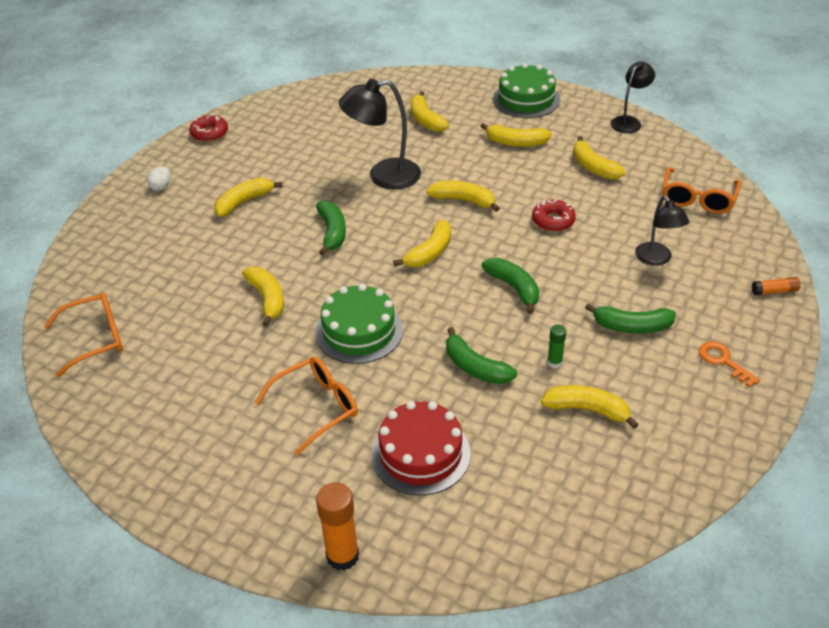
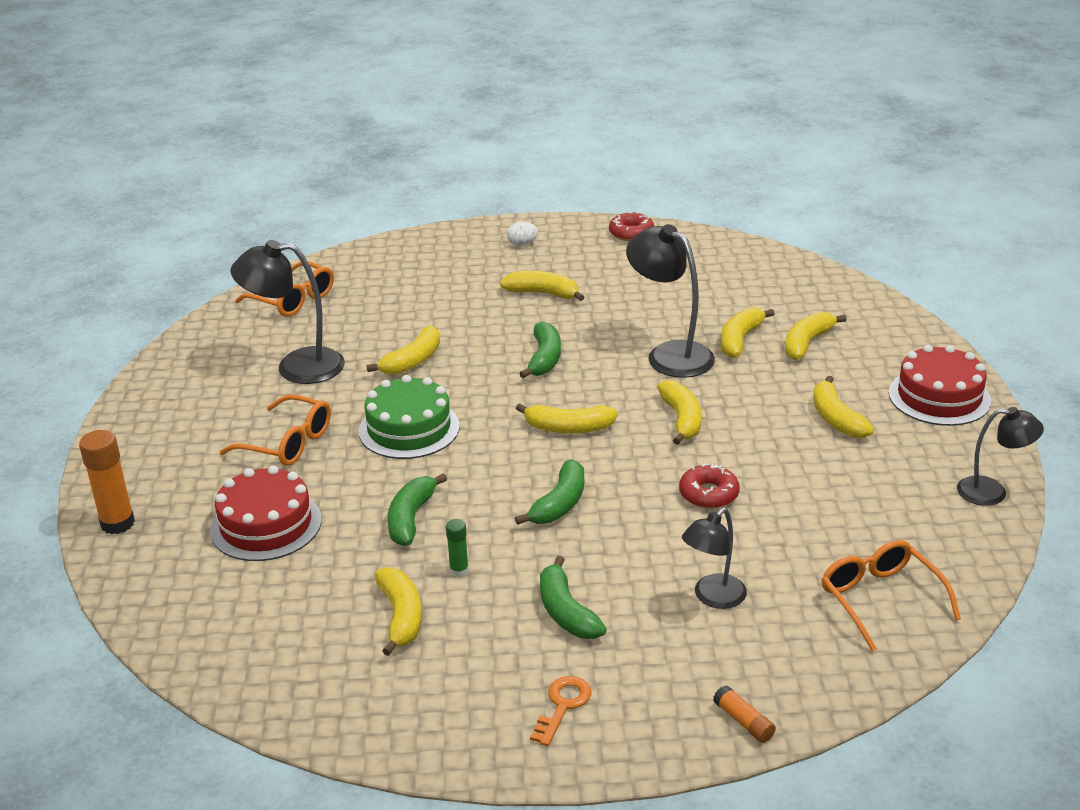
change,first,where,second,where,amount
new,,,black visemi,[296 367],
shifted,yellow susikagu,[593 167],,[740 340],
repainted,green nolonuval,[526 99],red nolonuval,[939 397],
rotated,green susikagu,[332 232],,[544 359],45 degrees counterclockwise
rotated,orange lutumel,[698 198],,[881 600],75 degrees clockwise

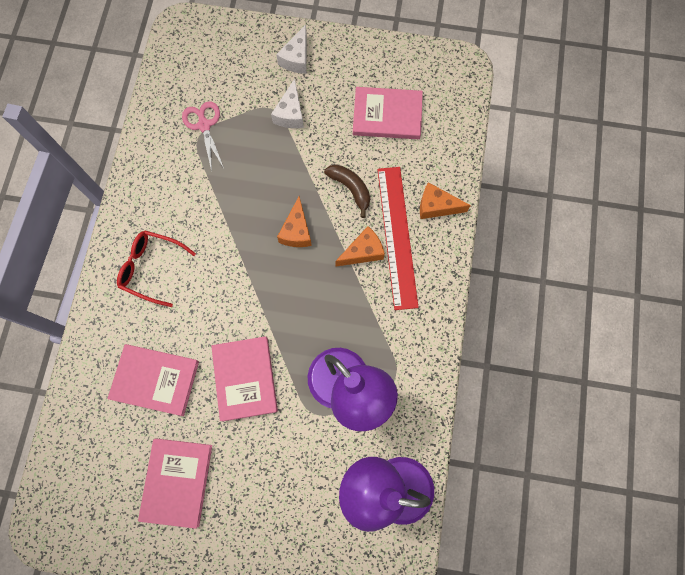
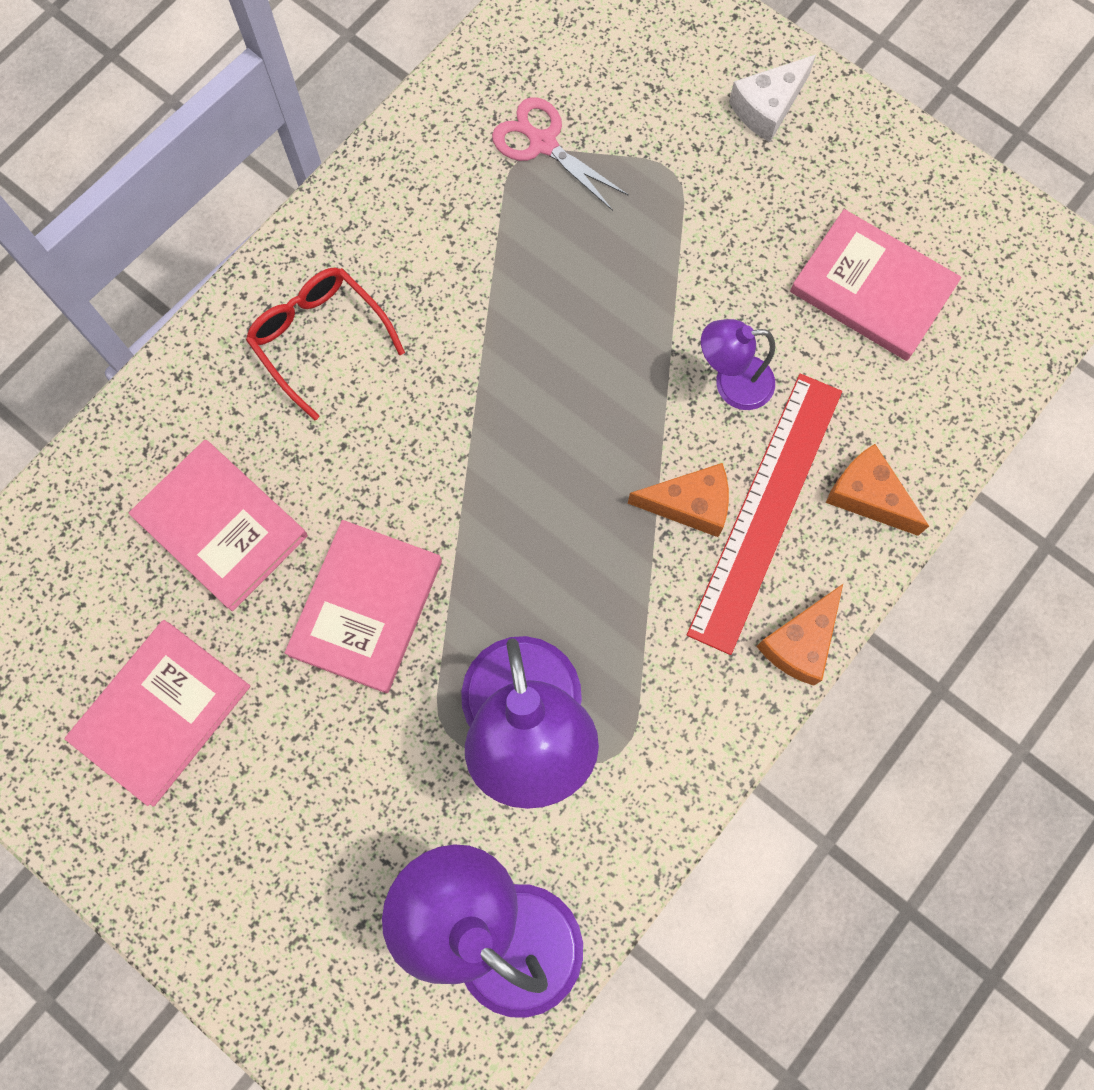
change,first,where,second,where,amount
gone,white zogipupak,[290 113],,,
shifted,orange zogipupak,[296 231],,[800 642],
swapped,brown susikagu,[350 189],purple visemi,[731 384],
rotated,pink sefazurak,[204 125],,[542 143],60 degrees counterclockwise

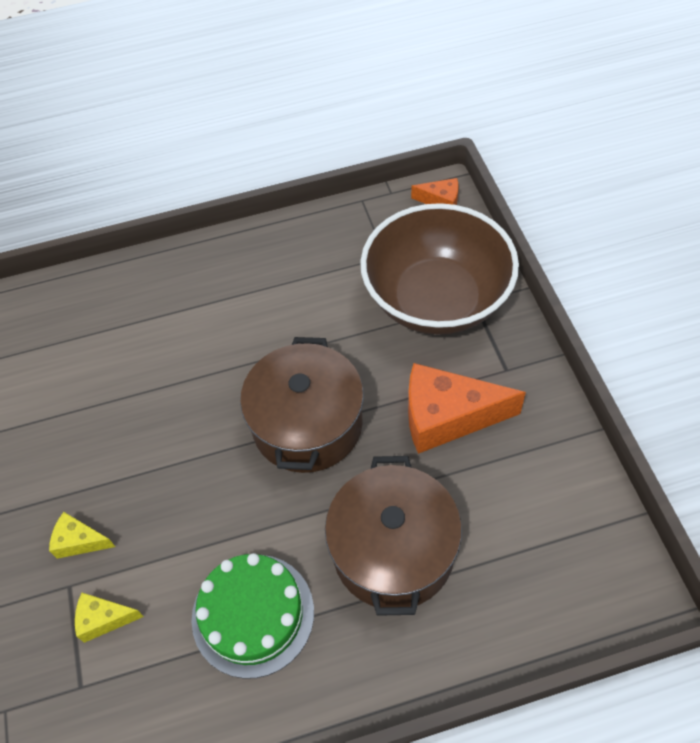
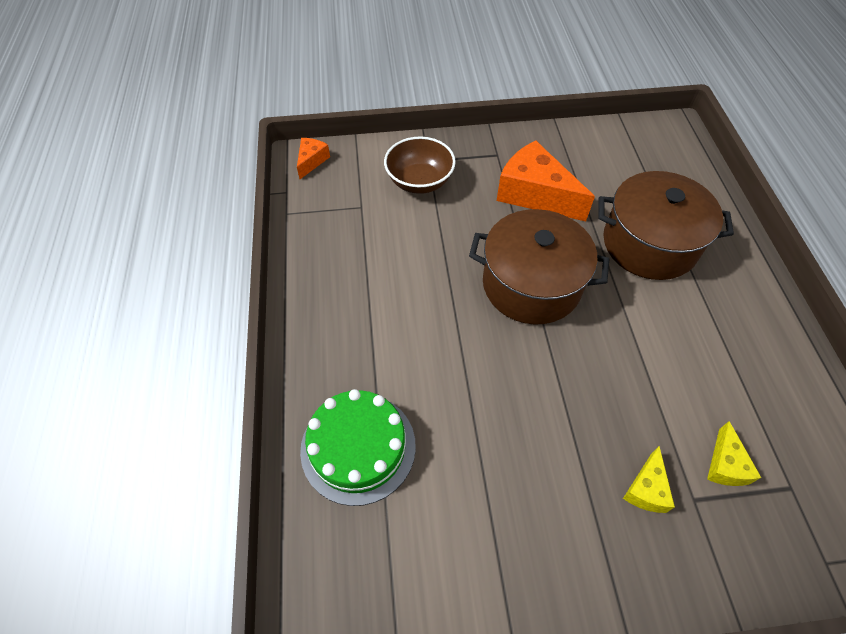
change,first,where,second,where,amount
shifted,green nolonuval,[253 614],,[358 447],
rotated,orange zogipupak,[447 417],,[535 194],120 degrees clockwise
scaled,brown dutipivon,[436 299],,[419 181],x0.54

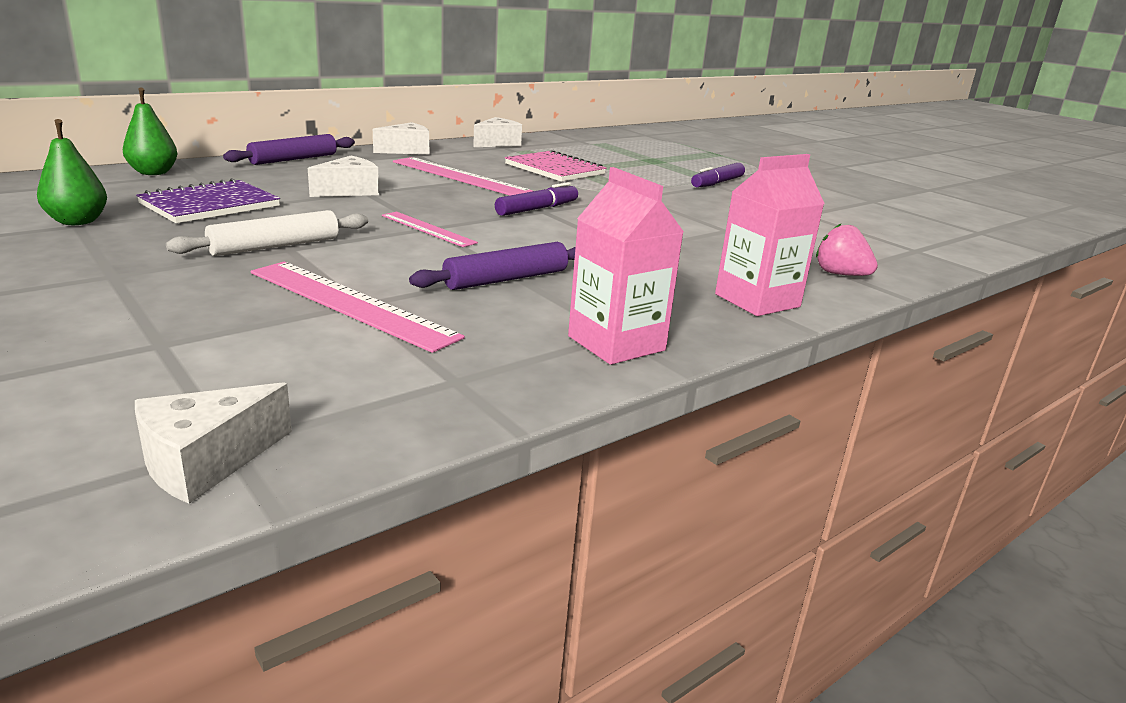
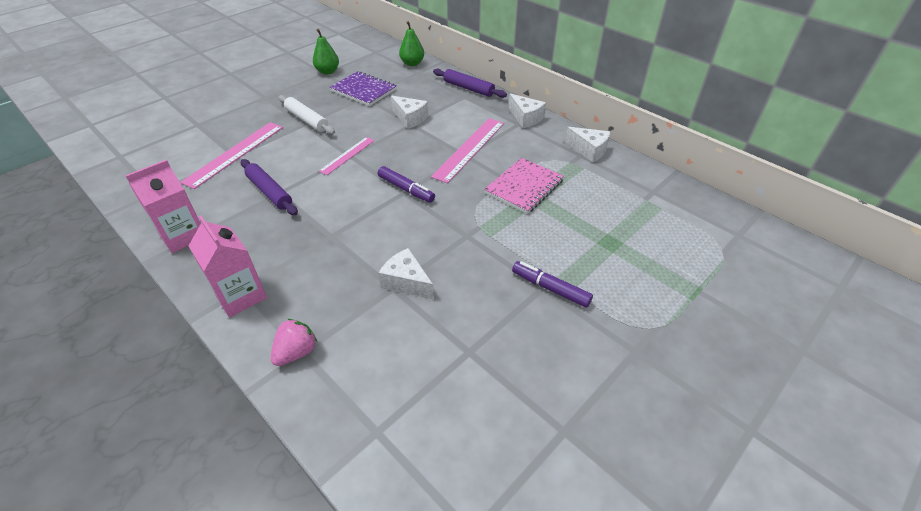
change,first,where,second,where,amount
shifted,white zogipupak,[205 462],,[406 282],

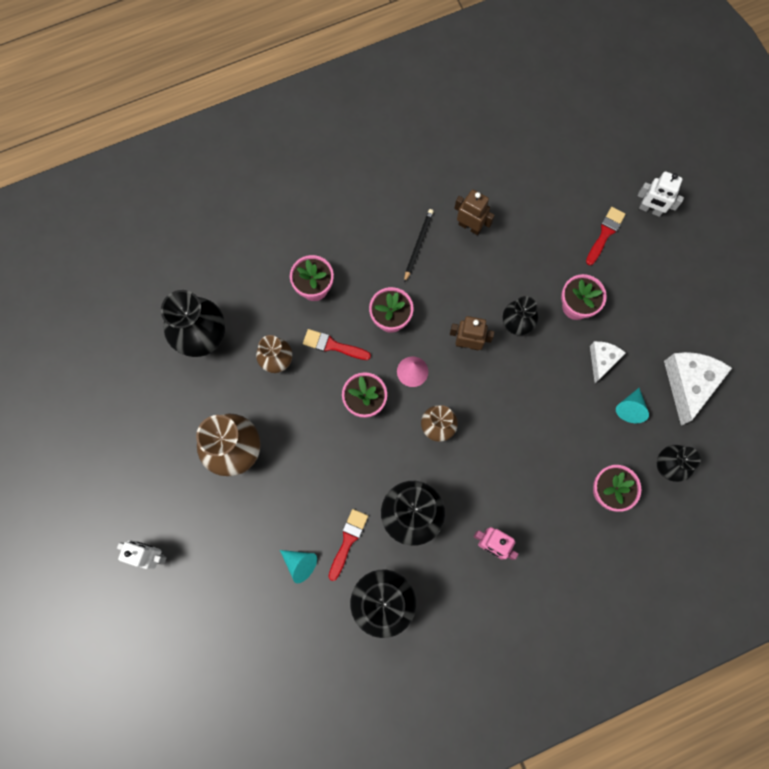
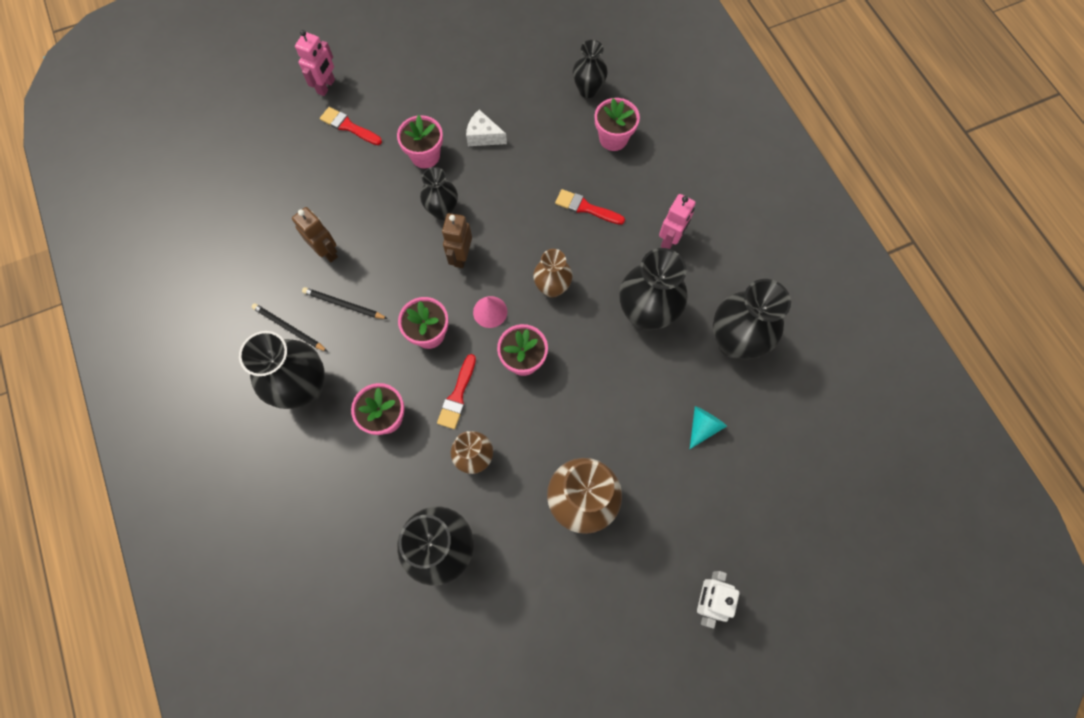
change,first,where,second,where,amount
gone,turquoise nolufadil,[630 408],,,
gone,white zogipupak,[688 384],,,
new,,,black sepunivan,[304 388],
new,,,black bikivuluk,[289 328],
shifted,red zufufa,[348 541],,[586 208],
repainted,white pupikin,[650 209],pink pupikin,[326 86],
rotated,brown pupikin,[470 226],,[327 251],105 degrees clockwise

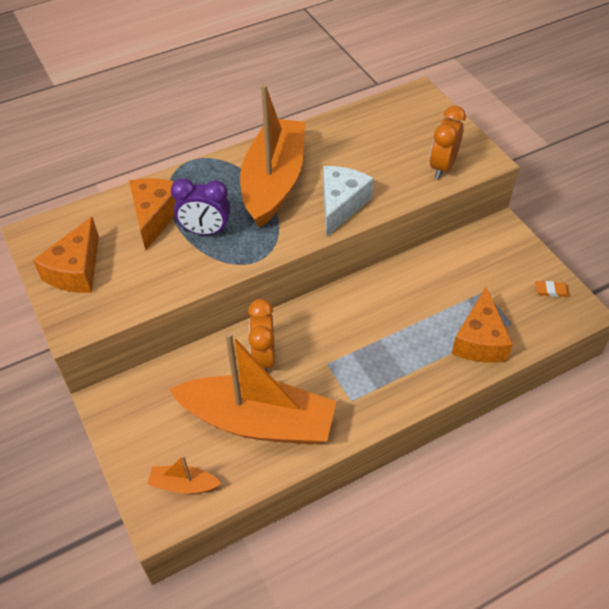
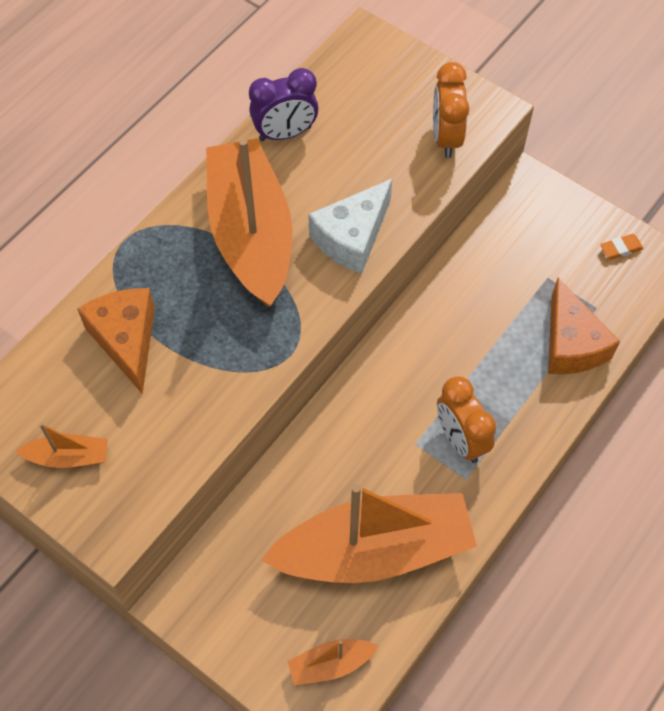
change,first,where,second,where,amount
shifted,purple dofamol,[205 231],,[285 133],
shifted,orange dofamol,[263 358],,[460 440],
swapped,orange zogipupak,[76 270],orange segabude,[68 457],
rotated,white zogipupak,[341 205],,[352 237],135 degrees counterclockwise

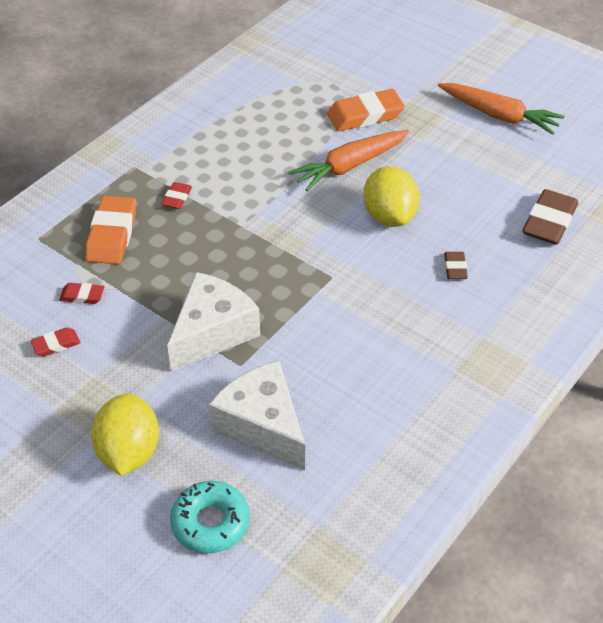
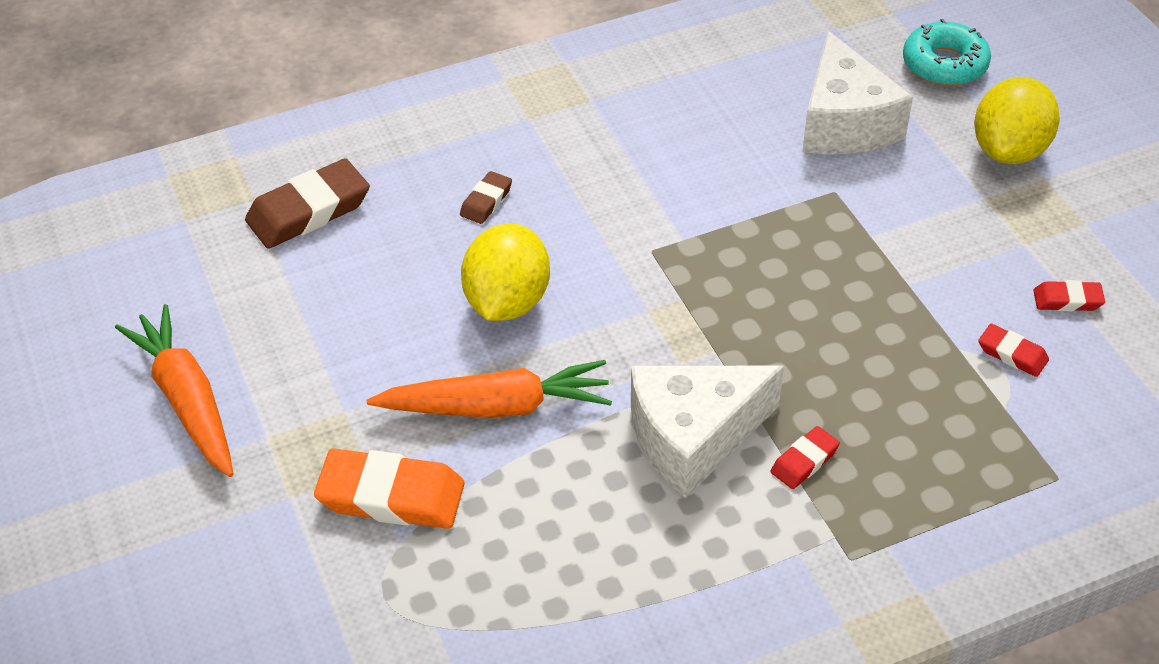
change,first,where,second,where,amount
gone,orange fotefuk,[112 234],,,
shifted,white zogipupak,[212 332],,[693 438],

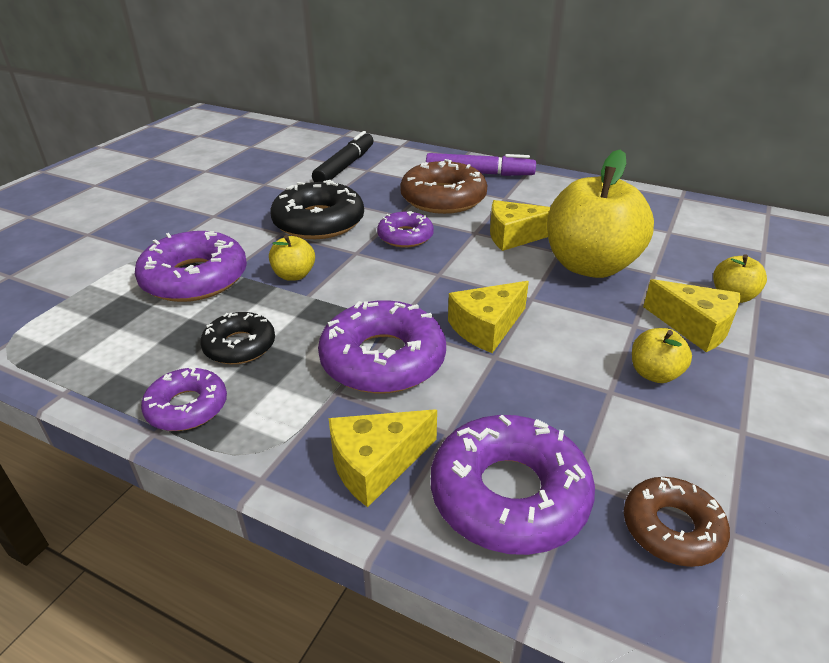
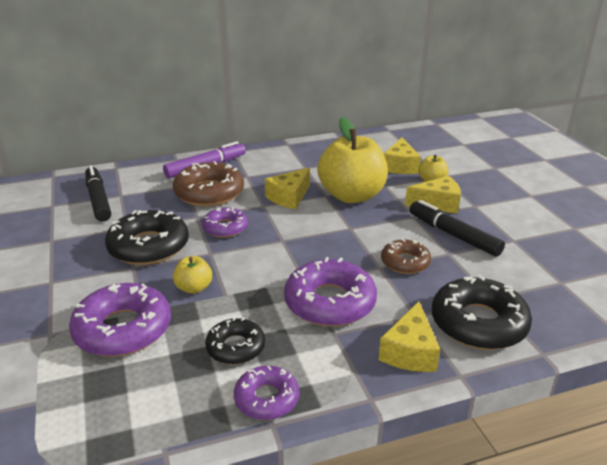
change,first,where,second,where,amount
shifted,yellow zogipupak,[486 327],,[400 166],
shifted,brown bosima,[672 528],,[405 262],
swapped,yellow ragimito,[654 374],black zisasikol,[453 235],
repainted,purple bosima,[509 494],black bosima,[478 323],

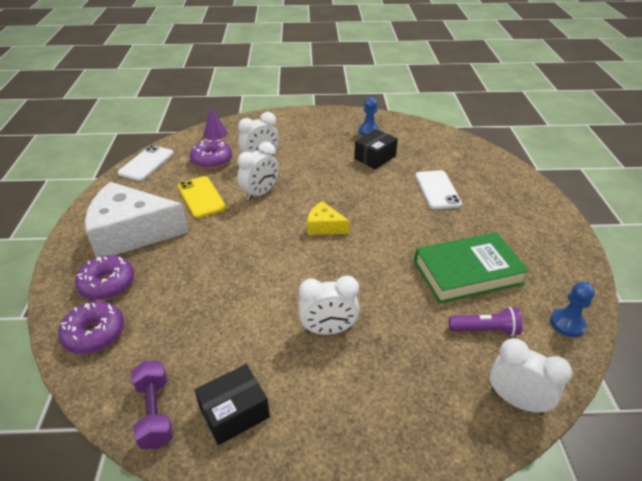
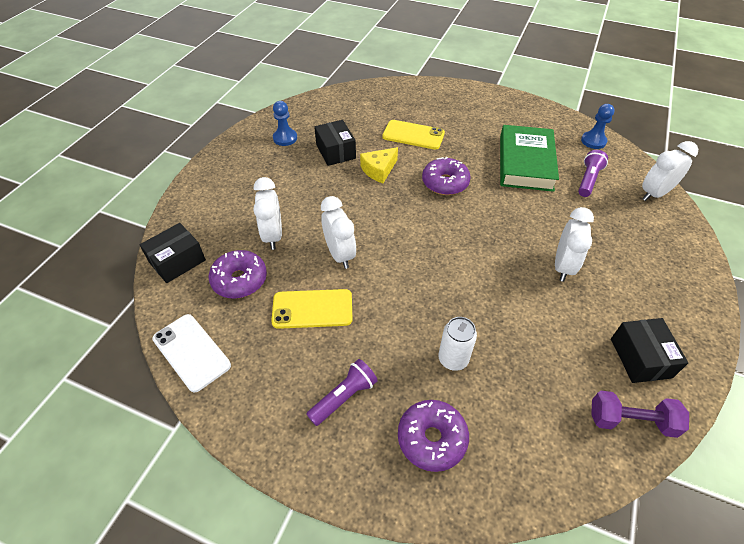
change,first,where,second,where,amount
new,,,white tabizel,[453 359],
shifted,purple bosima,[94 334],,[445 183],
shifted,yellow zogipupak,[324 226],,[379 170],
swapped,white zogipupak,[131 233],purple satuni,[344 397],
swapped,purple nolufadil,[215 133],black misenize,[177 261],
repainted,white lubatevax,[437 190],yellow lubatevax,[413 135],

